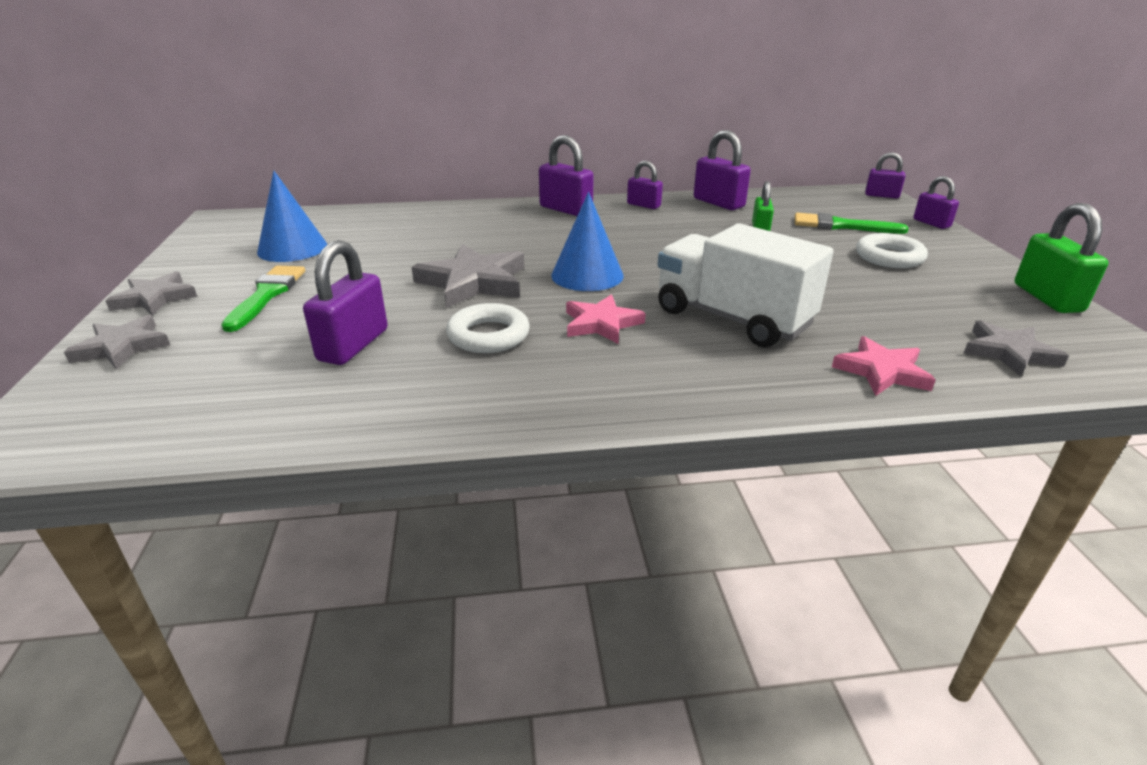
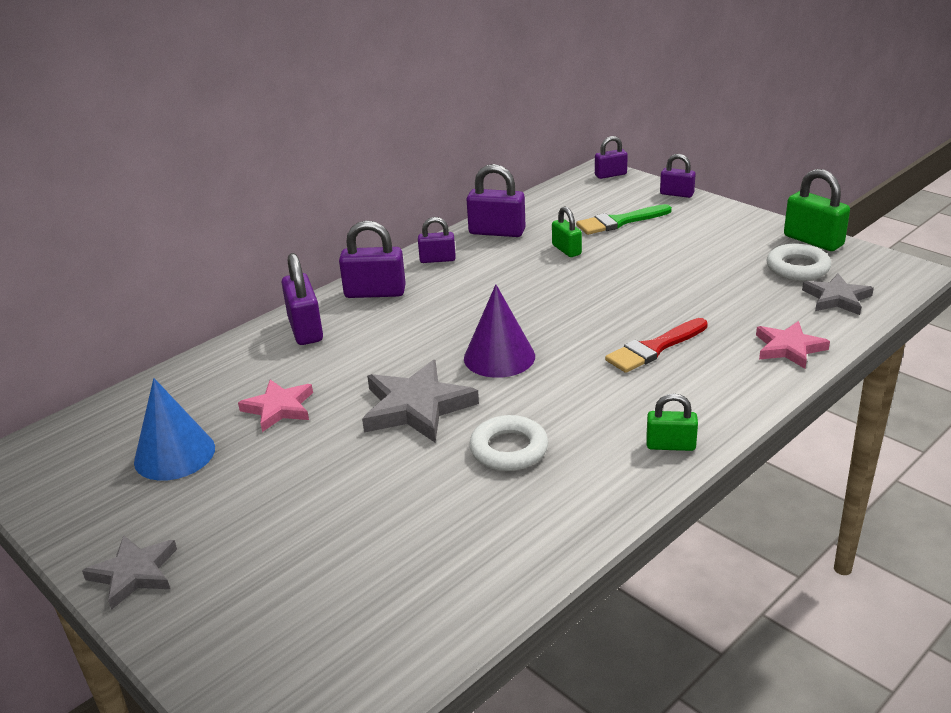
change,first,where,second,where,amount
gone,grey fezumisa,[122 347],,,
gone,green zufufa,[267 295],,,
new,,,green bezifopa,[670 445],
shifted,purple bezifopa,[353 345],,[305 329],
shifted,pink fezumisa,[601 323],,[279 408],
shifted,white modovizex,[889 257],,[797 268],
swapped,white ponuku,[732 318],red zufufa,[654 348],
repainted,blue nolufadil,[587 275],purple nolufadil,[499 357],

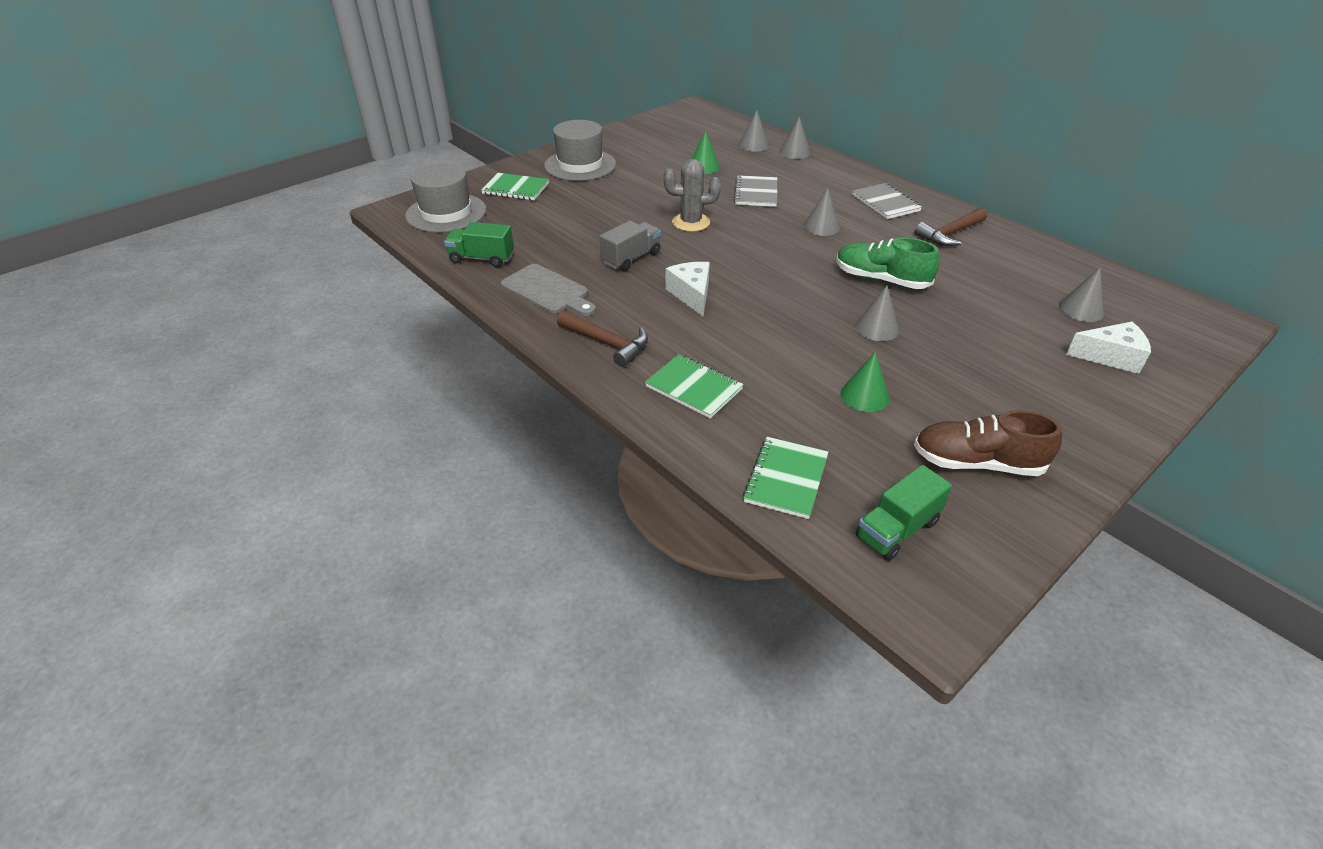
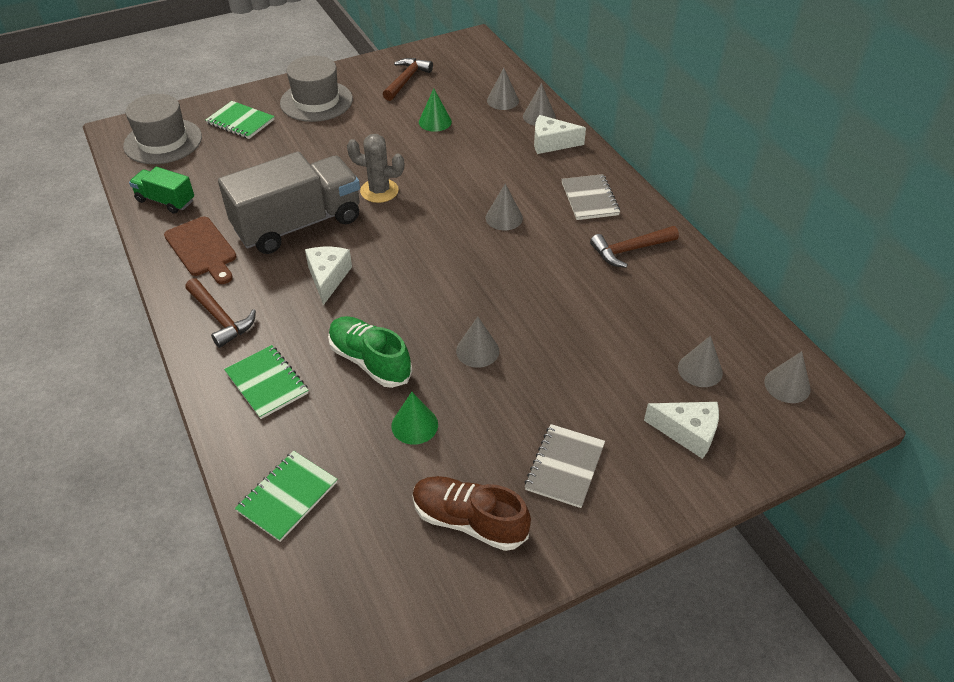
change,first,where,second,where,amount
gone,green ponuku,[897 529],,,
new,,,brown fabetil,[406 80],
new,,,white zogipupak,[551 143],
new,,,grey nolufadil,[787 385],
shifted,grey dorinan,[756 193],,[565 467],
shifted,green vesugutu,[881 279],,[370 361],
repainted,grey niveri,[547 291],brown niveri,[202 249],
scaled,grey ponuku,[631 258],,[298 224],x2.02

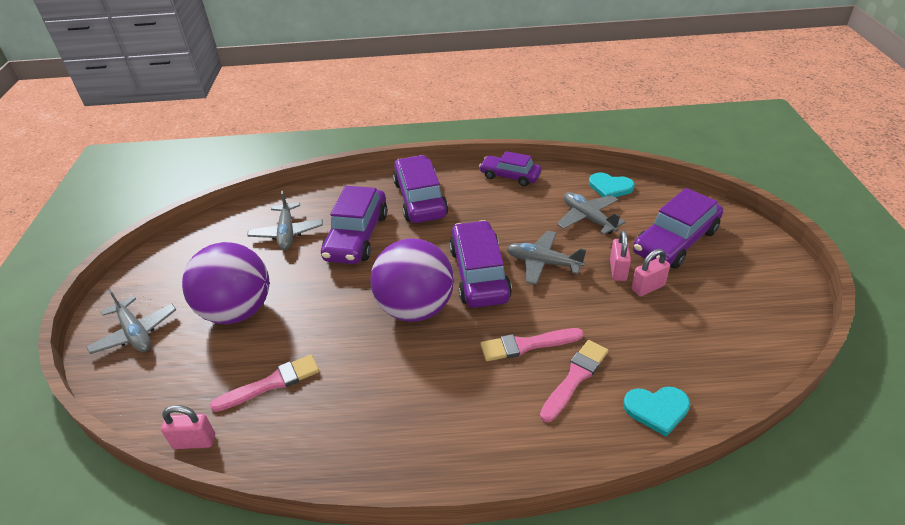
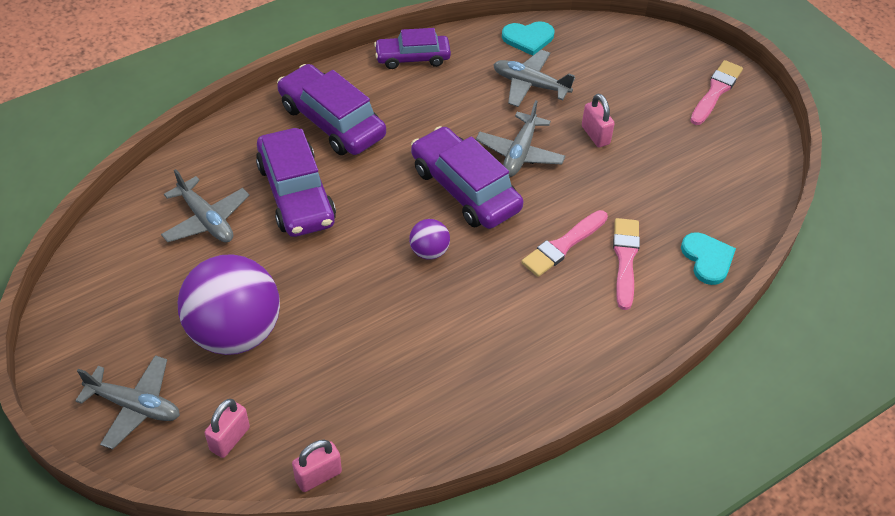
change,first,where,second,where,amount
gone,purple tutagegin,[675 241],,,
shifted,pink zufufa,[271 383],,[716 91],
shifted,pink bezifopa,[648 287],,[230 439],
rotated,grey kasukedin,[543 263],,[520 153],60 degrees counterclockwise
rotated,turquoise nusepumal,[657 409],,[707 259],75 degrees counterclockwise
scaled,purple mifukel,[416 308],,[429 251],x0.44

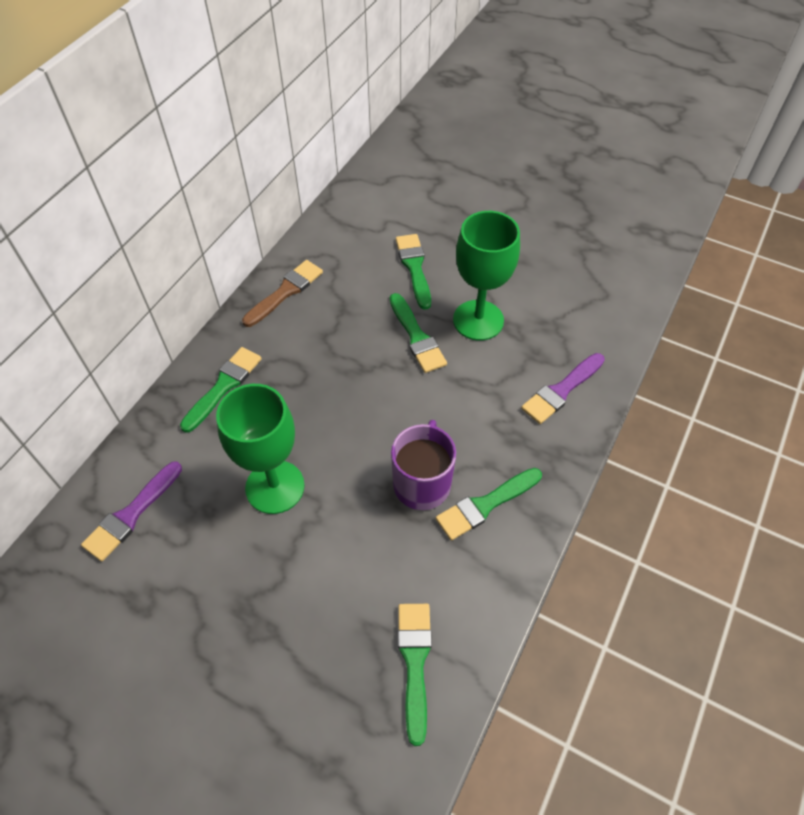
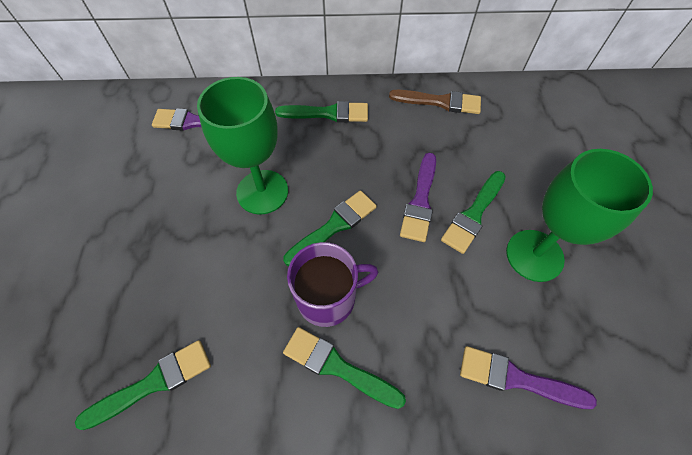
change,first,where,second,where,amount
new,,,purple zufufa,[420 201],
shifted,green zufufa,[414 267],,[334 226],

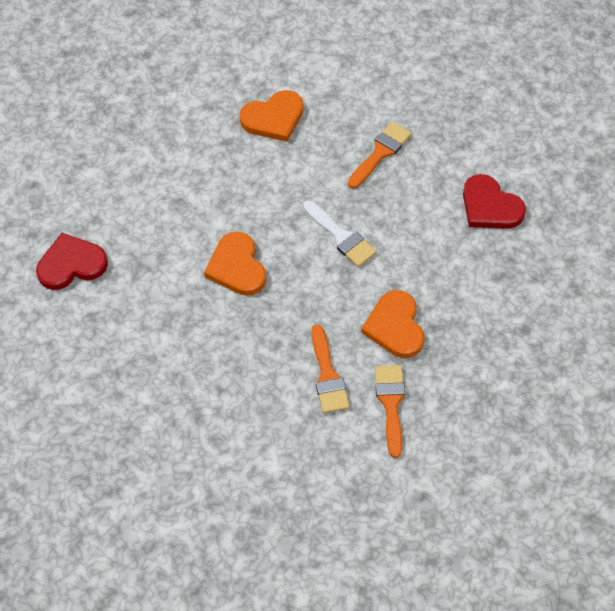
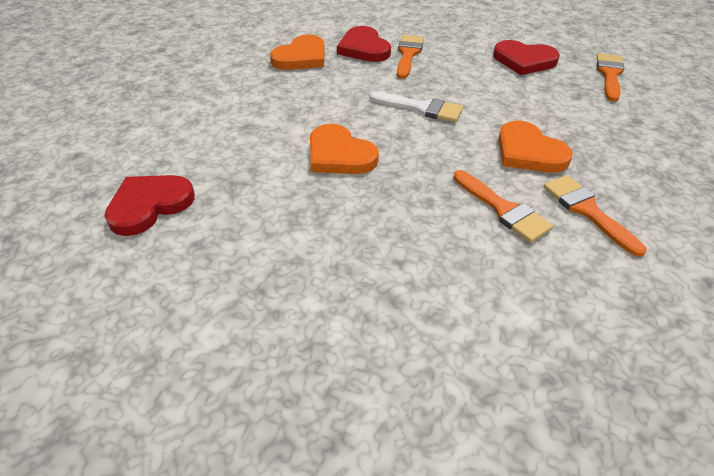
change,first,where,second,where,amount
new,,,red nusepumal,[364 48],
new,,,orange zufufa,[609 75],

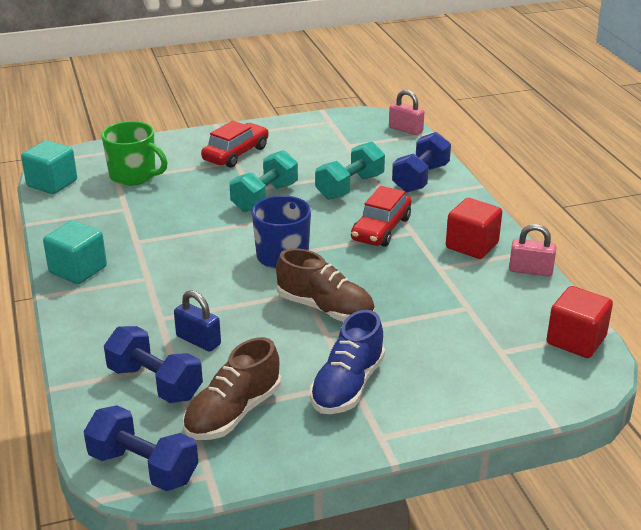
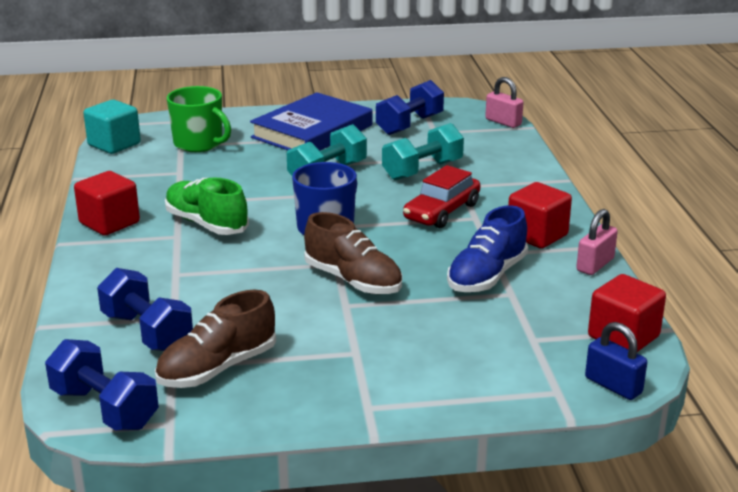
change,first,where,second,where,amount
new,,,green vesugutu,[206 224],
shifted,blue bezifopa,[198 340],,[613 385],
shifted,blue vesugutu,[347 386],,[486 276],
shifted,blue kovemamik,[420 178],,[409 125],
swapped,red tutagegin,[236 154],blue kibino,[312 131],
repainted,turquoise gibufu,[78 270],red gibufu,[109 223],
rotated,pink bezifopa,[530 270],,[595 265],75 degrees counterclockwise

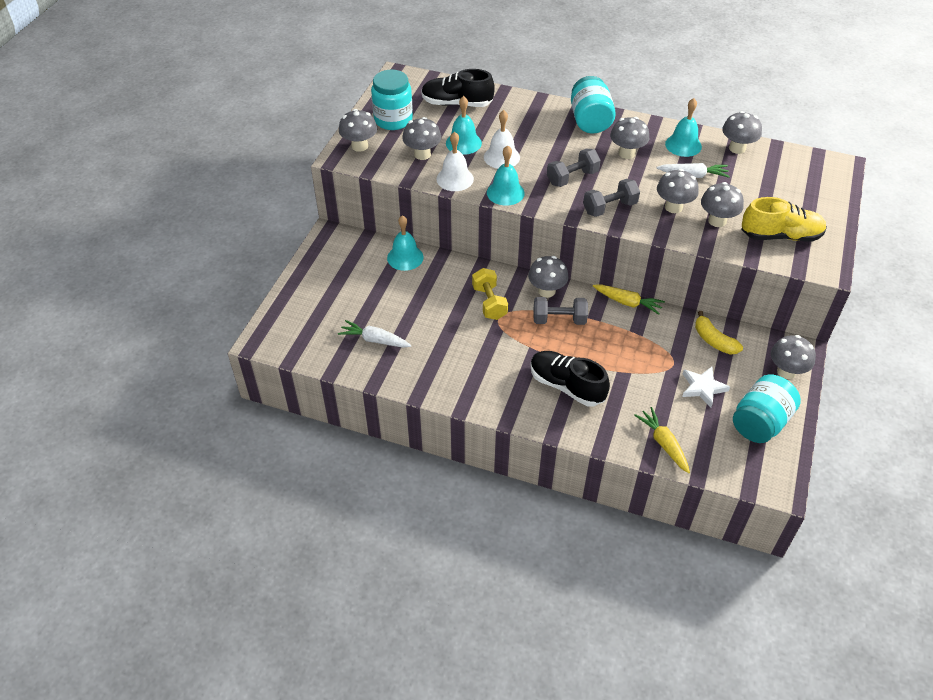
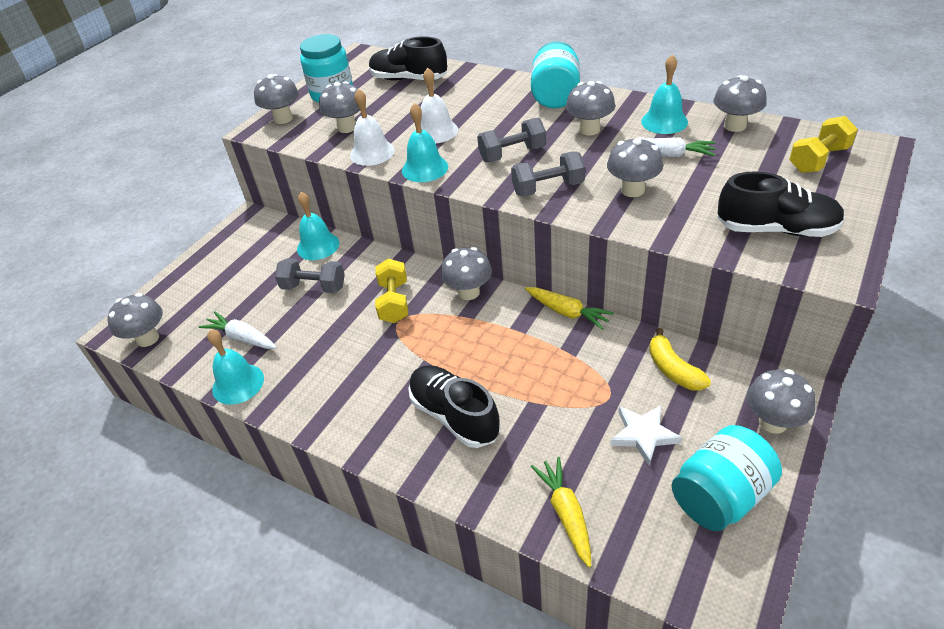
change,first,where,second,where,amount
new,,,yellow kovemamik,[818 159],
shifted,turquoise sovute,[463 143],,[238 383],
shifted,grey kovemamik,[559 320],,[314 287],
shifted,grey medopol,[717 221],,[148 338],
repainted,yellow vesugutu,[780 236],black vesugutu,[776 229],

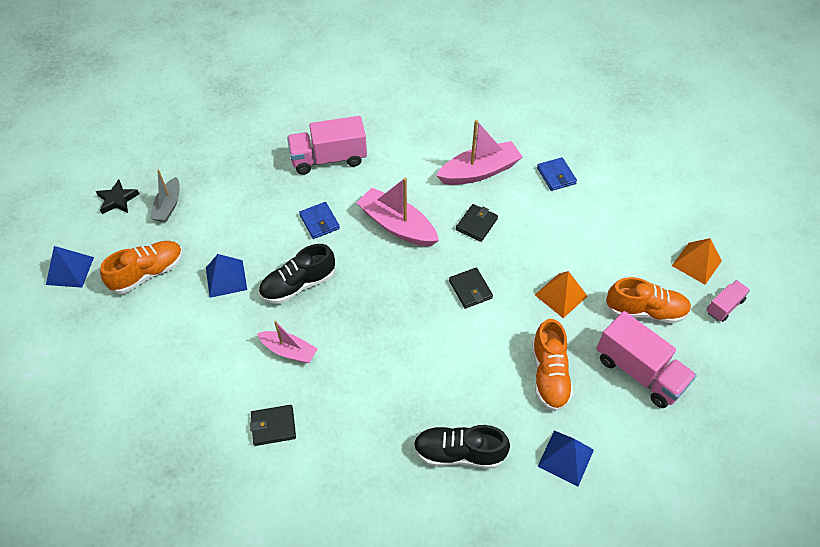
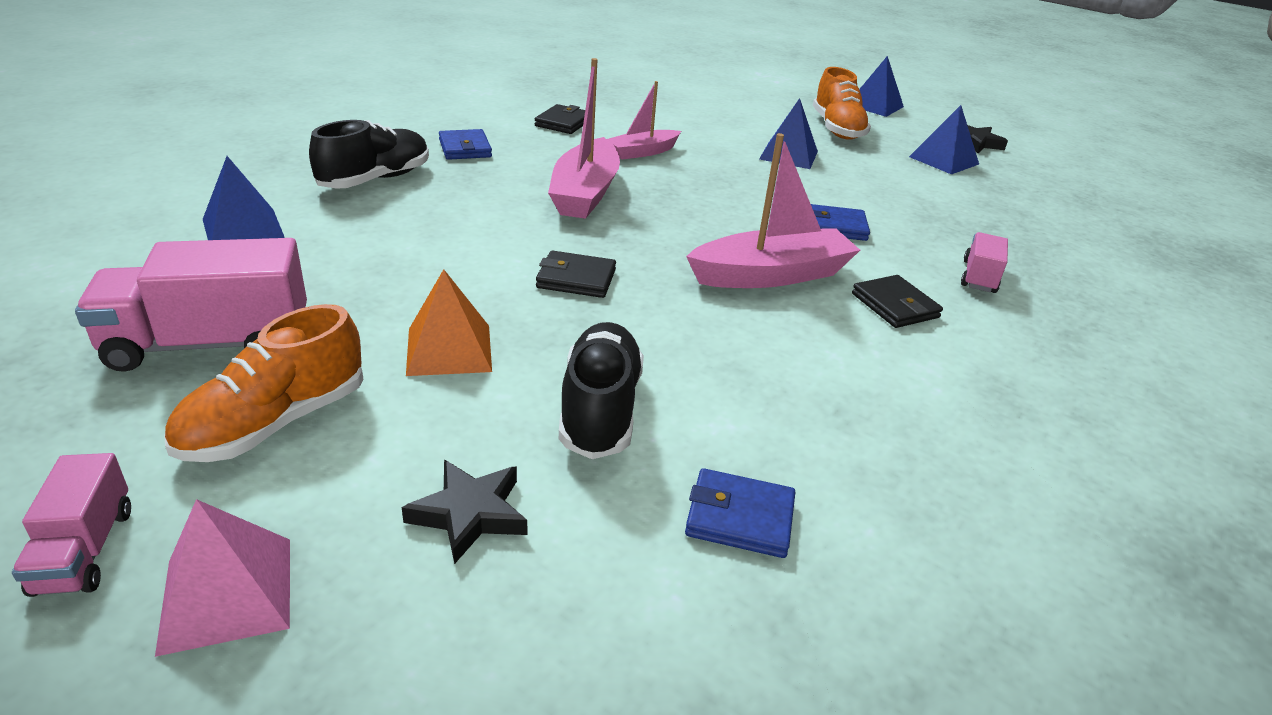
change,first,where,second,where,amount
gone,orange vesugutu,[549 374],,,
new,,,black fezumisa,[470 514],
new,,,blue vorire,[465 148],
shifted,black vesugutu,[298 285],,[600 409],
shifted,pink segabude,[479 171],,[585 193],
shifted,black vorire,[476 224],,[895 306],
swapped,grey segabude,[168 206],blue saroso,[944 160],
repainted,orange saroso,[696 263],pink saroso,[227 594],
scaled,pink ponuku,[329 159],,[979 277],x0.53

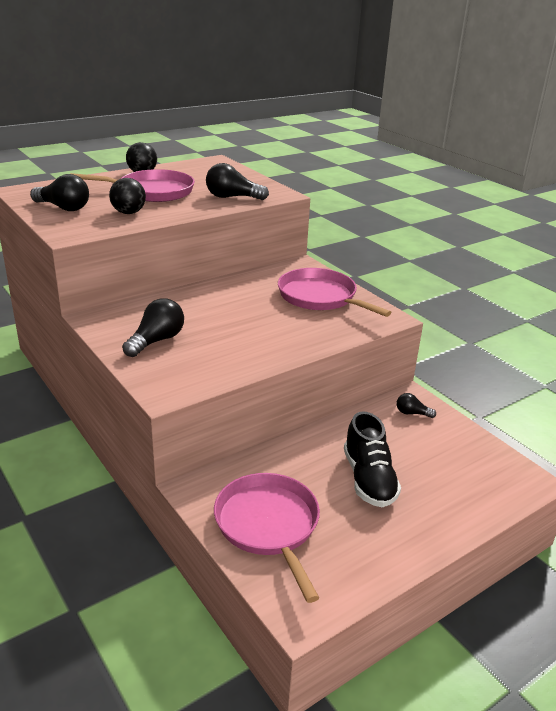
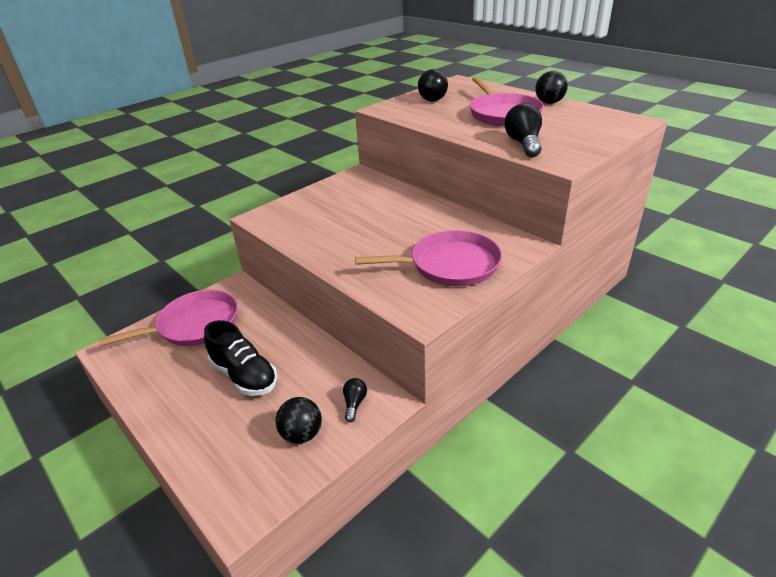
change,first,where,second,where,amount
gone,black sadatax,[156 341],,,
shifted,black mifukel,[128 213],,[302 434],
rotated,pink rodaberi,[320 297],,[450 265],45 degrees clockwise
rotated,black vesugutu,[368 479],,[244 375],120 degrees counterclockwise

